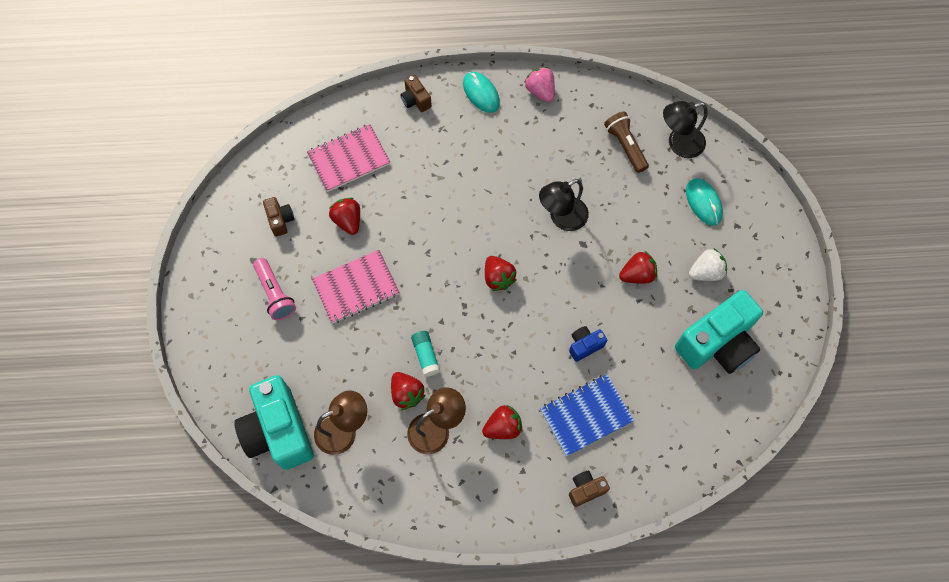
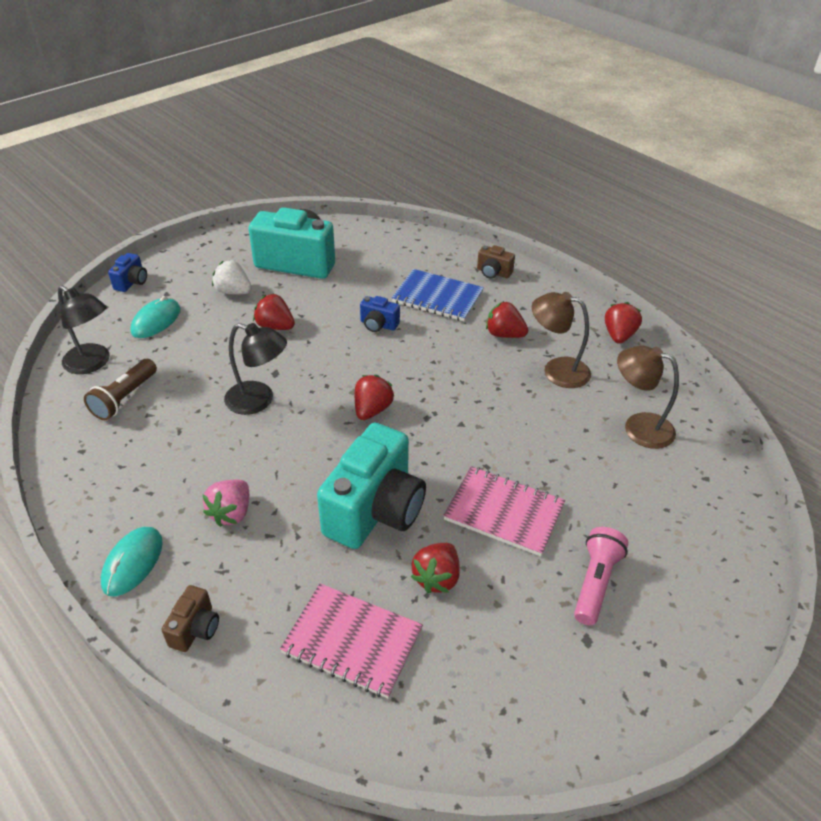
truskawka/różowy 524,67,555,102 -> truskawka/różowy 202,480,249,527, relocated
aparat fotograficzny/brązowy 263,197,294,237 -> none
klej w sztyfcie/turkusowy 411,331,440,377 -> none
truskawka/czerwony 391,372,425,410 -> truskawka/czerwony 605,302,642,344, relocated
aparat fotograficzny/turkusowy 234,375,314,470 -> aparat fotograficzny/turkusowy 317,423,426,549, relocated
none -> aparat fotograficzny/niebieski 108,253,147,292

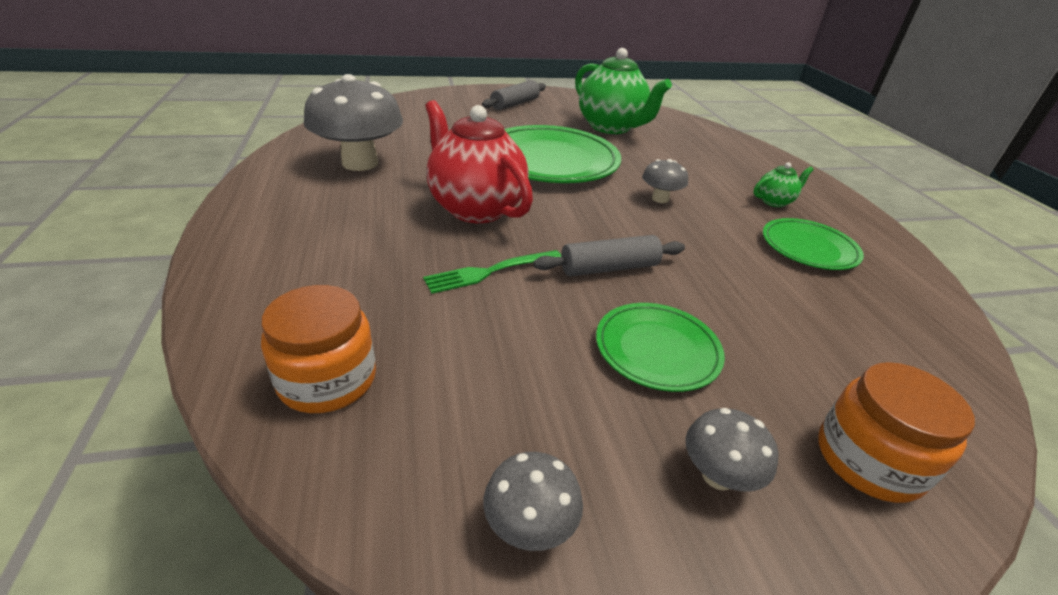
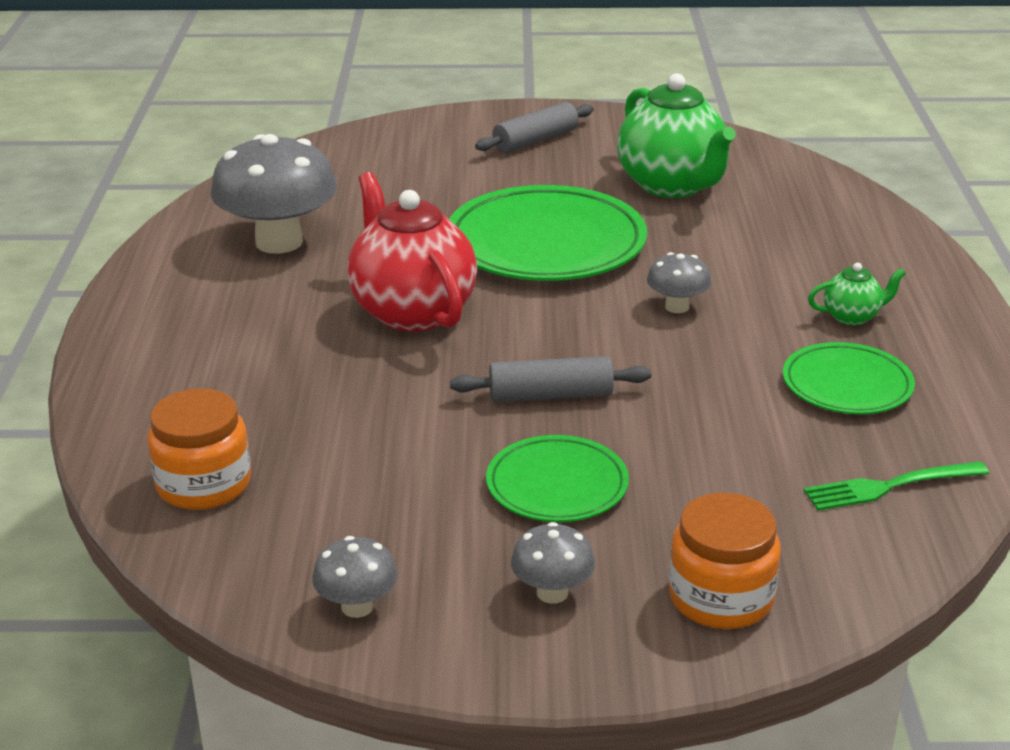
widelec/zielony 423,250,561,294 -> widelec/zielony 804,461,989,511, relocated

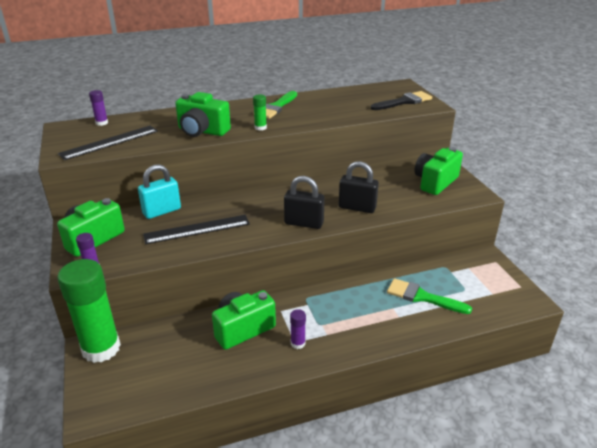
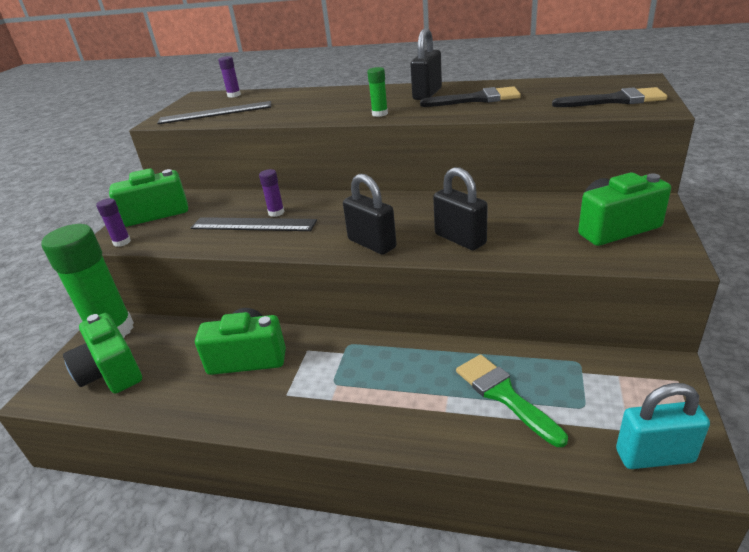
pędzel/zielony 253,91,297,119 -> kłódka/czarny 410,28,442,100
aparat fotograficzny/zielony 175,92,231,137 -> aparat fotograficzny/zielony 63,313,142,394, relocated
kłódka/turkusowy 138,164,181,219 -> kłódka/turkusowy 616,383,710,469, relocated
klej w sztyfcie/fioletowy 290,309,306,349 -> klej w sztyfcie/fioletowy 259,169,284,217, relocated
none -> pędzel/czarny 420,86,521,107

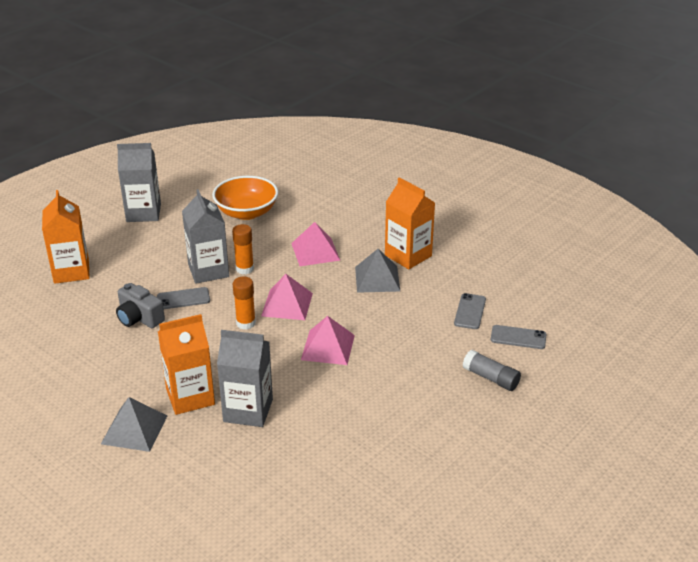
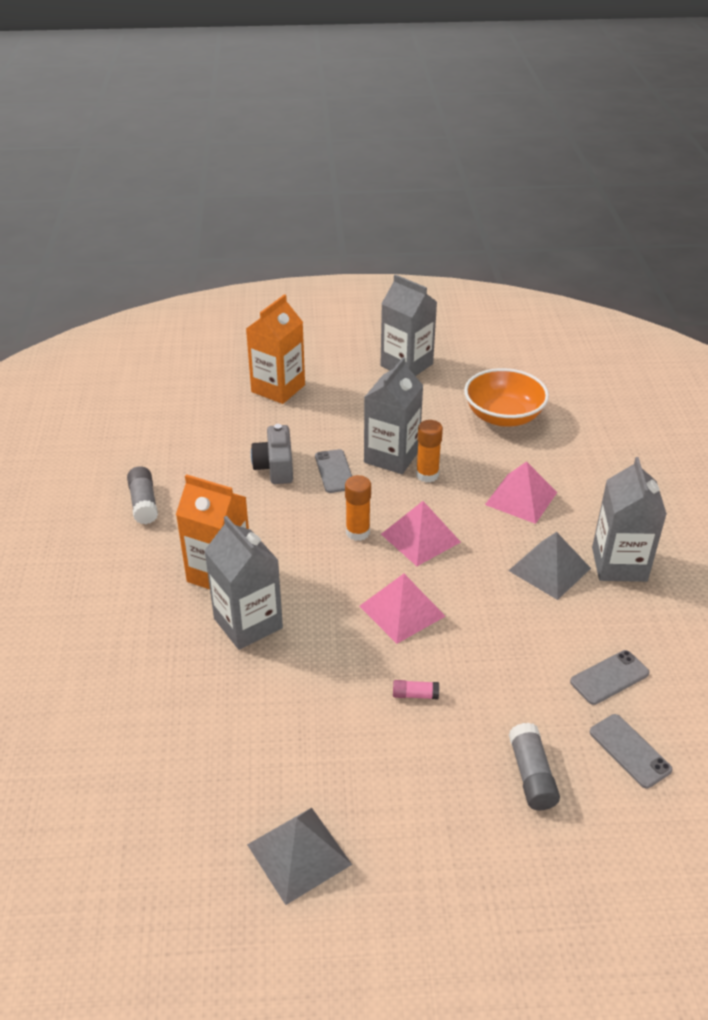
karton mleka/pomarańczowy 385,177,435,269 -> karton mleka/szary 592,457,667,582
telefon/szary 157,287,210,309 -> telefon/szary 315,449,352,493, 45 degrees clockwise
piramida/szary 101,397,167,452 -> piramida/szary 247,808,352,905, relocated
none -> klej w sztyfcie/szary 127,466,158,524
none -> klej w sztyfcie/różowy 393,680,439,699

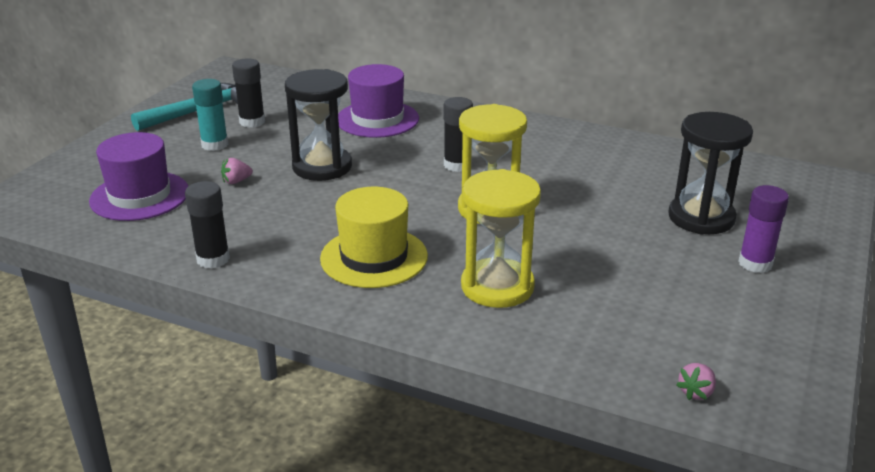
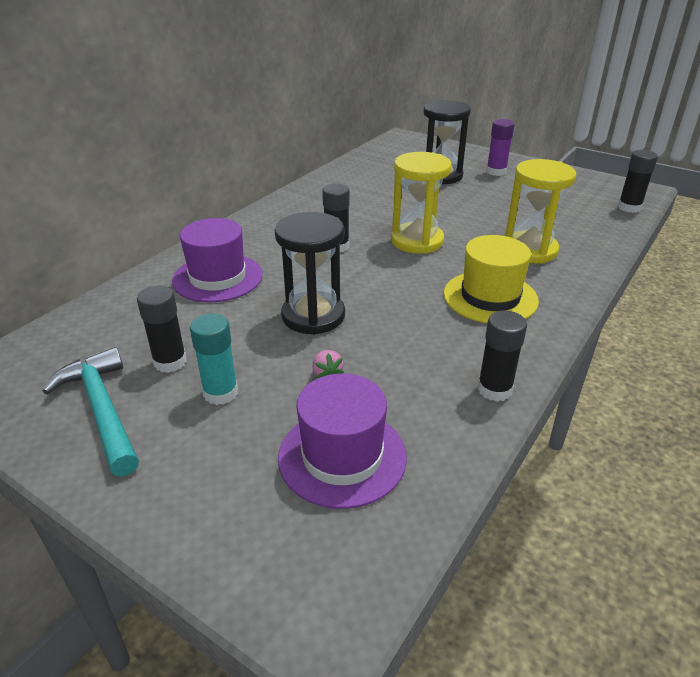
truskawka/różowy 676,363,716,400 -> klej w sztyfcie/czarny 618,150,658,213

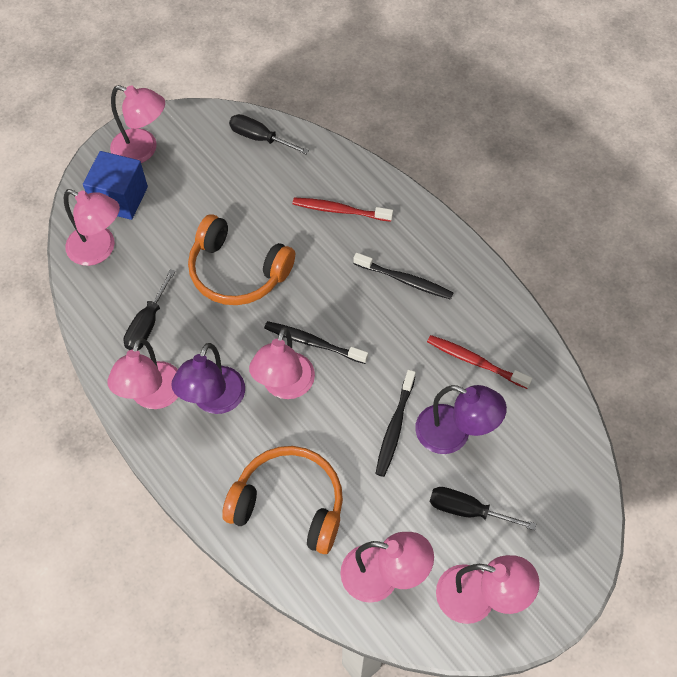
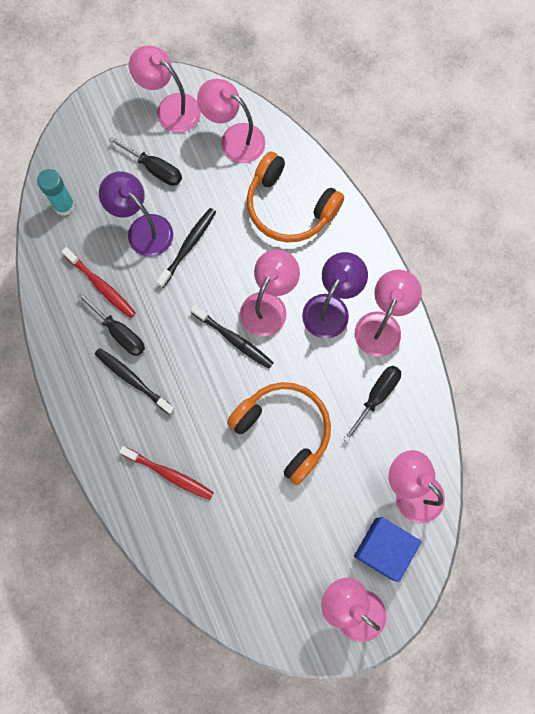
śrubokręt/czarny 229,114,309,154 -> śrubokręt/czarny 77,292,145,356, relocated
none -> klej w sztyfcie/turkusowy 37,169,75,216

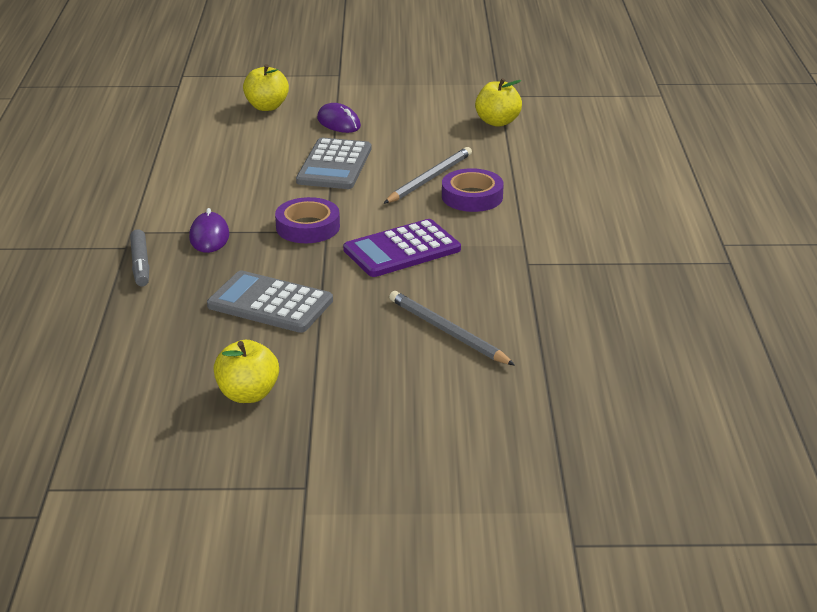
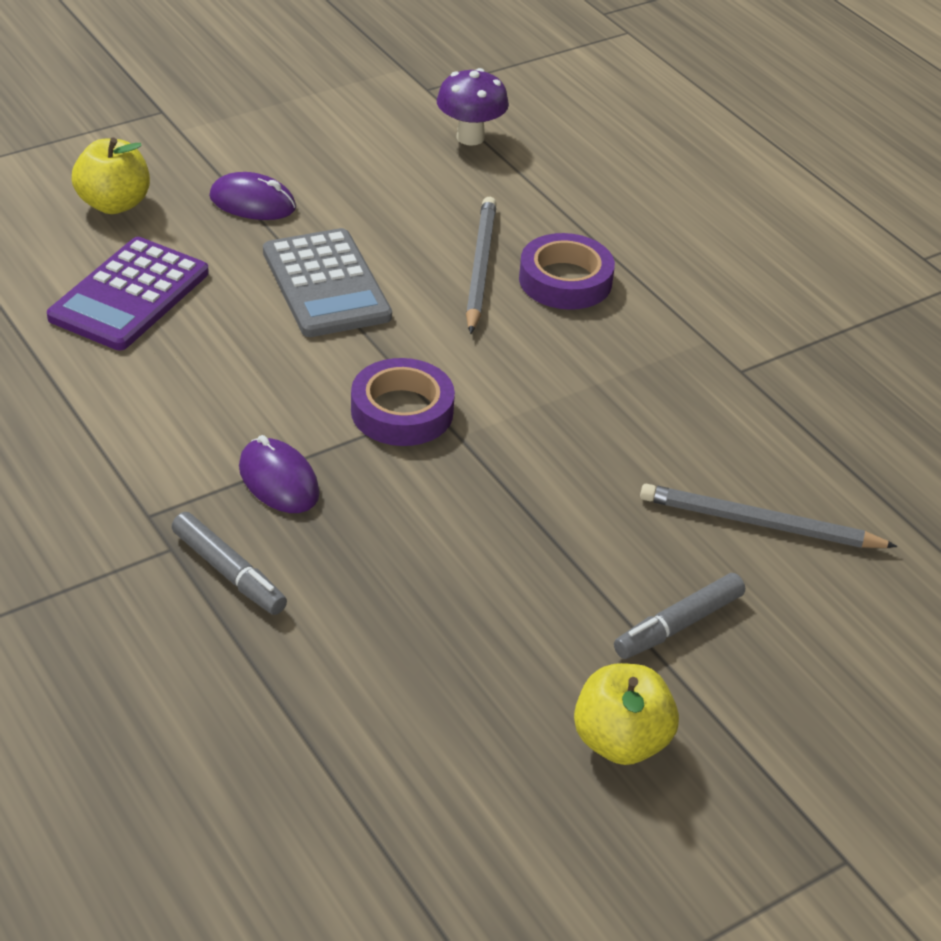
jabłko/żółty 475,78,522,127 -> grzyb/fioletowy 437,68,509,146
kalkulator/fioletowy 343,219,461,277 -> kalkulator/fioletowy 47,237,209,350, relocated
kalkulator/szary 207,270,333,333 -> none
none -> flamaster/szary 614,573,745,659

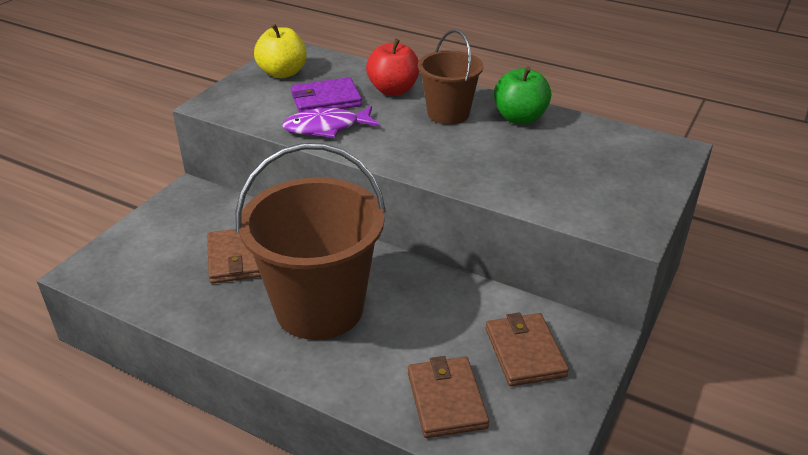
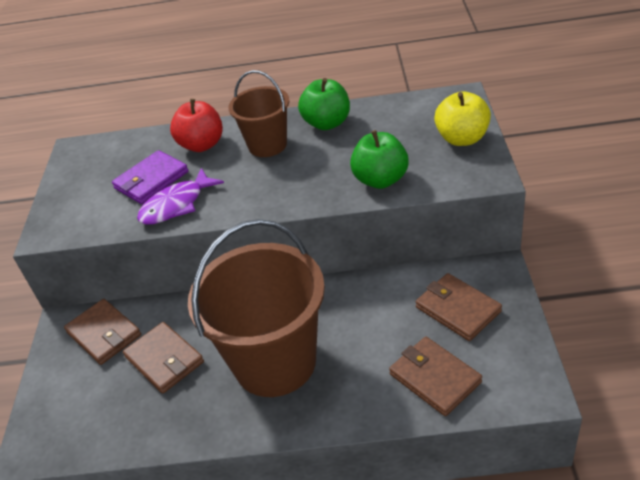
jabłko/żółty 254,24,307,78 -> jabłko/żółty 434,91,491,146, relocated
none -> jabłko/zielony 350,130,409,189
none -> portfel/brązowy 64,299,141,365

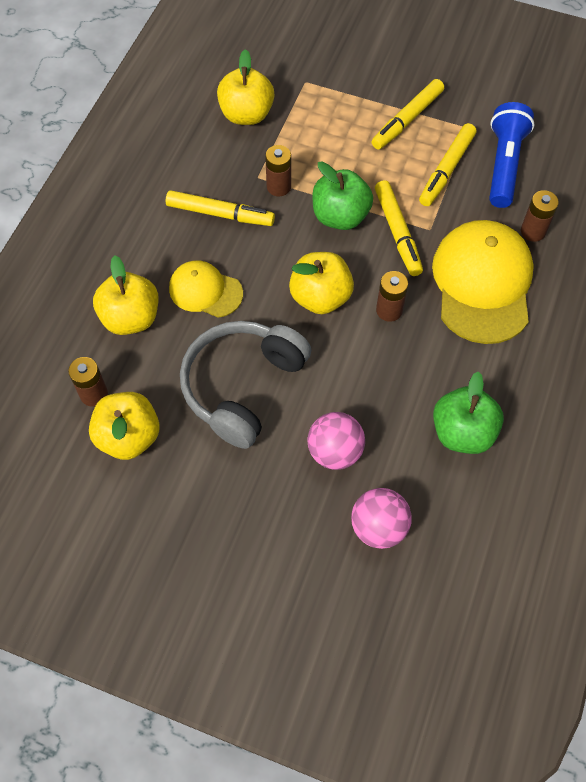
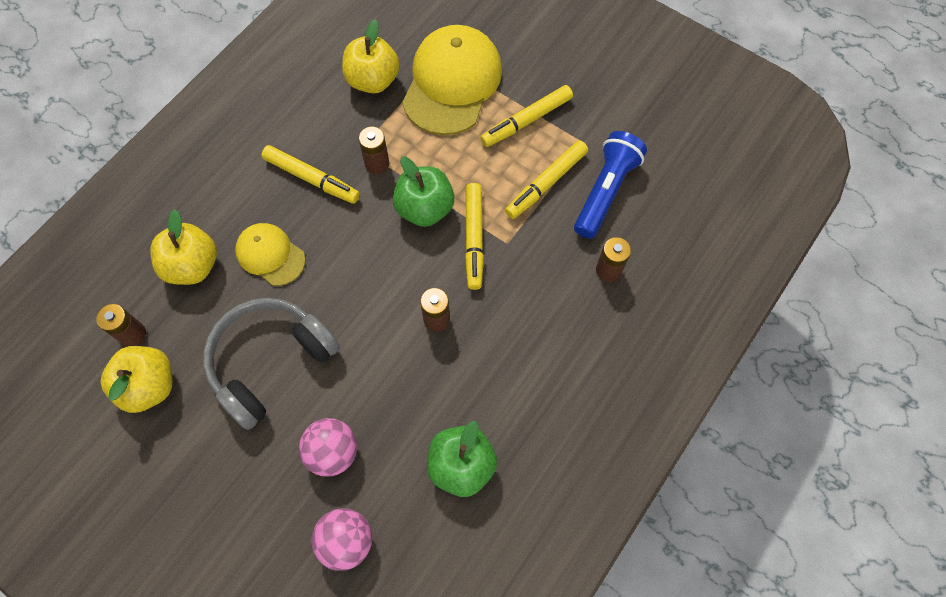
czapka/żółty 432,220,534,344 -> czapka/żółty 402,25,502,135, relocated
jabłko/żółty 289,252,354,314 -> none

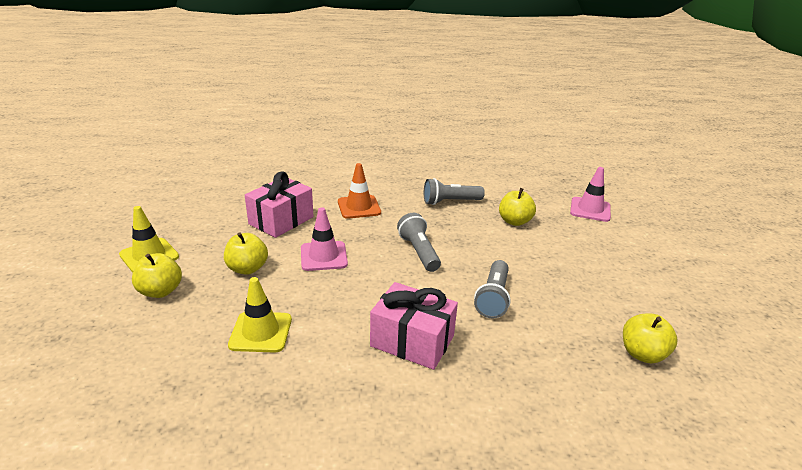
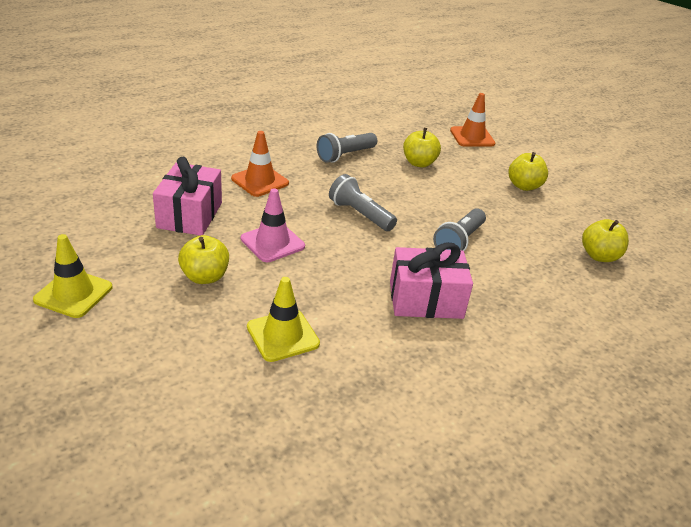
pachołek/różowy 570,167,611,222 -> pachołek/pomarańczowy 450,93,495,147
jabłko/żółty 132,253,182,298 -> jabłko/żółty 509,152,548,191, relocated
latarka/szary 474,260,511,319 -> latarka/szary 433,208,486,251, 45 degrees clockwise

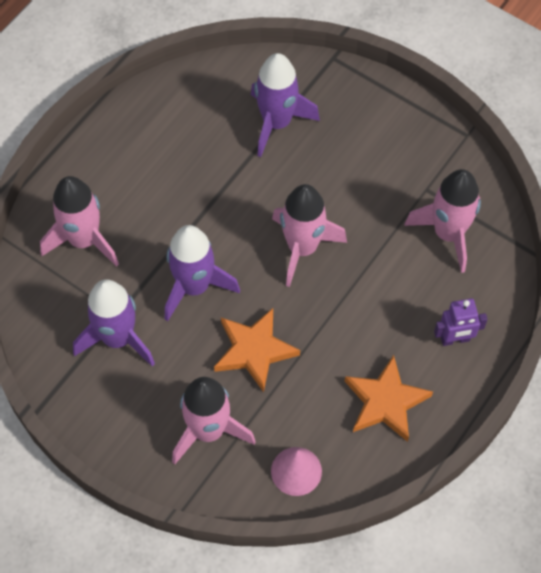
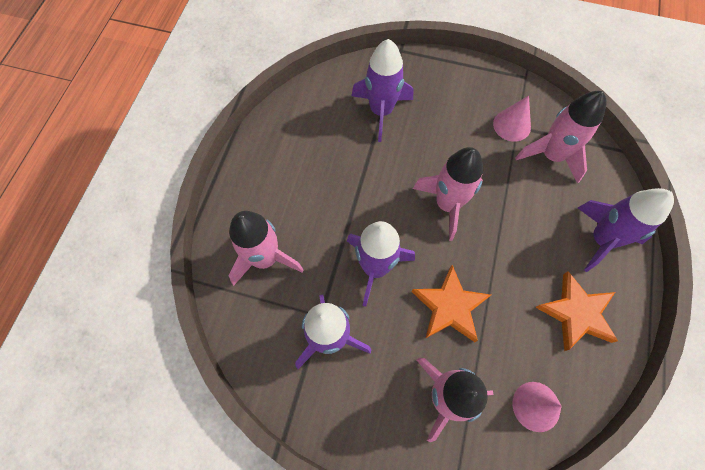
robot/fioletowy 434,298,488,346 -> rakieta/fioletowy 578,188,674,272
none -> stożek/różowy 493,96,531,142

